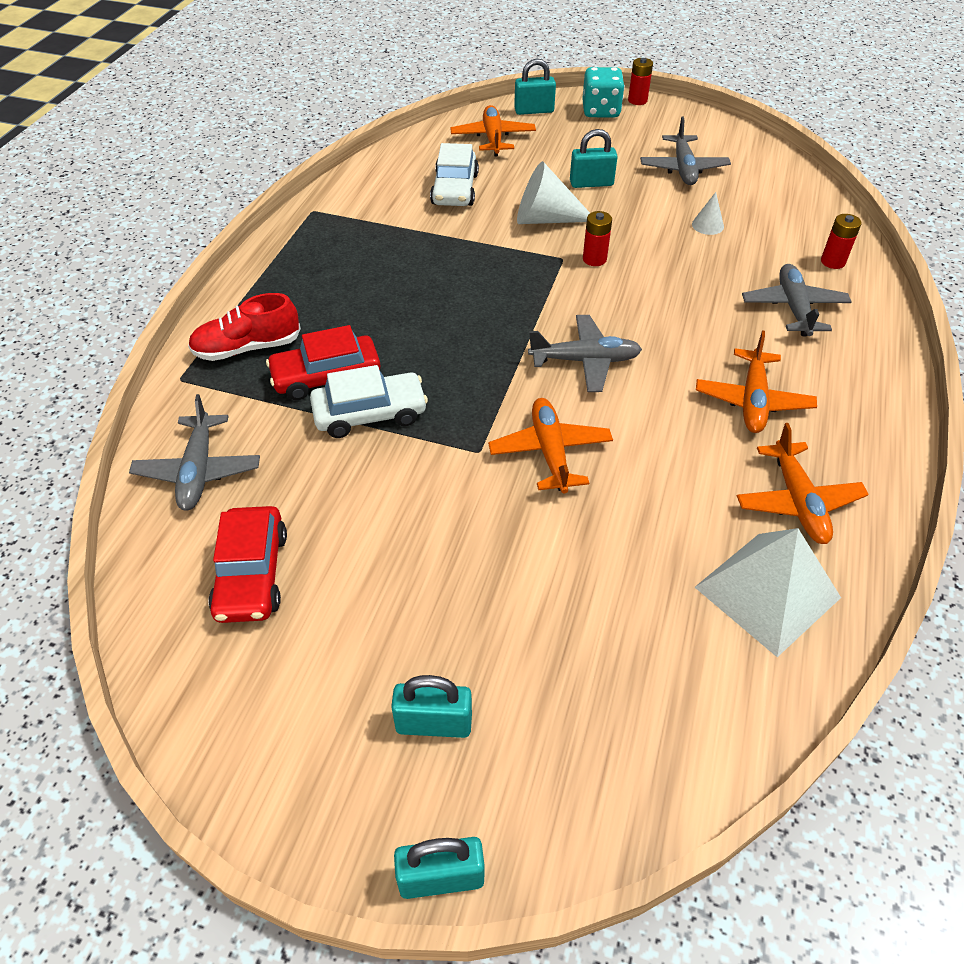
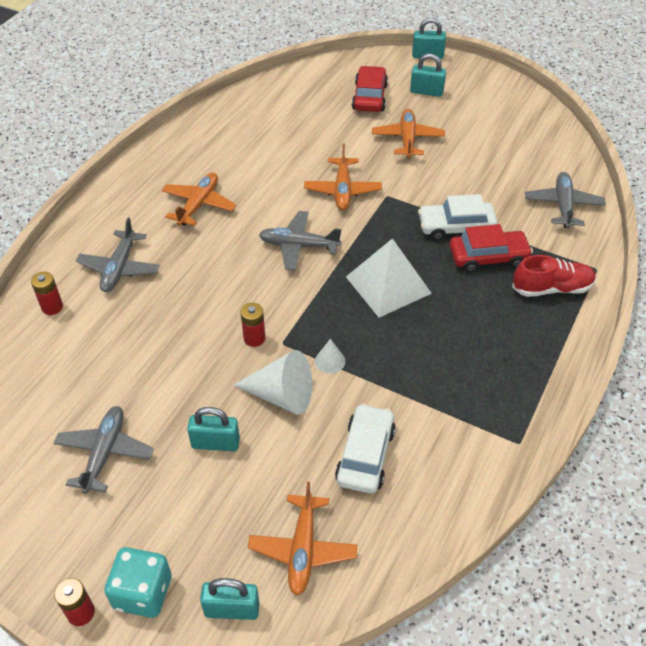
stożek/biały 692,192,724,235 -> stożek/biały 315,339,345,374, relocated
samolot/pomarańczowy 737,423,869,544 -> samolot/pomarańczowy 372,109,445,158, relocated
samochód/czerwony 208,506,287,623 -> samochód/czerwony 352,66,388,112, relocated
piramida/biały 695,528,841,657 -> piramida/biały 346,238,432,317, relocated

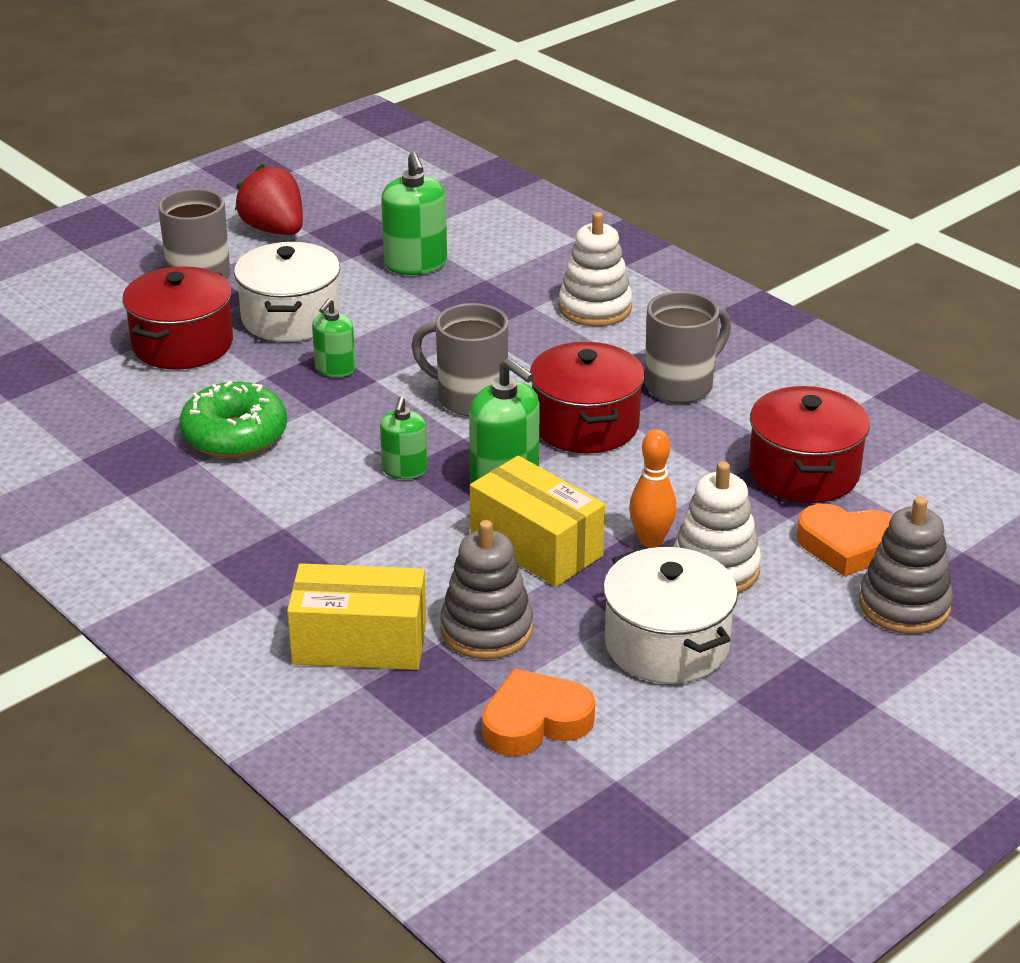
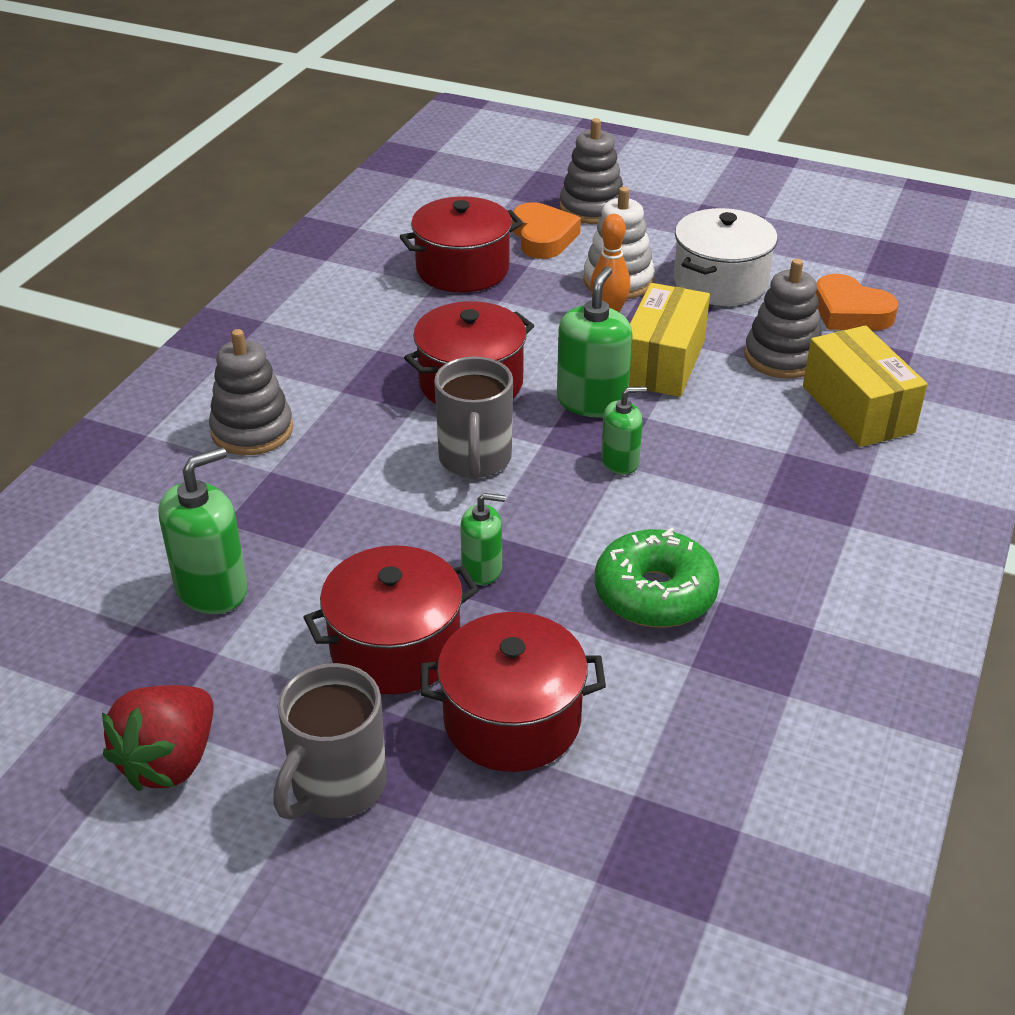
zabawka nakładanka/biały 559,212,632,327 -> zabawka nakładanka/szary 209,329,293,455
garnek/biały 234,242,340,342 -> garnek/czerwony 303,545,479,694
kubek/szary 645,291,731,403 -> none

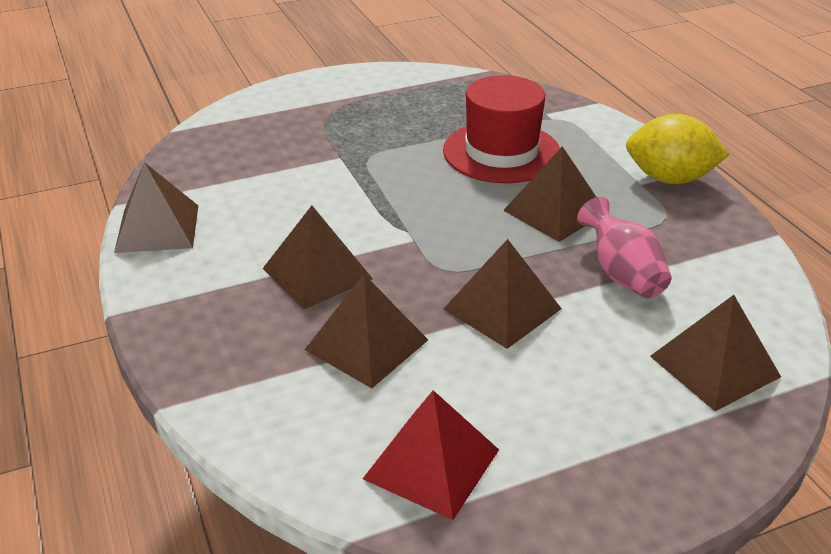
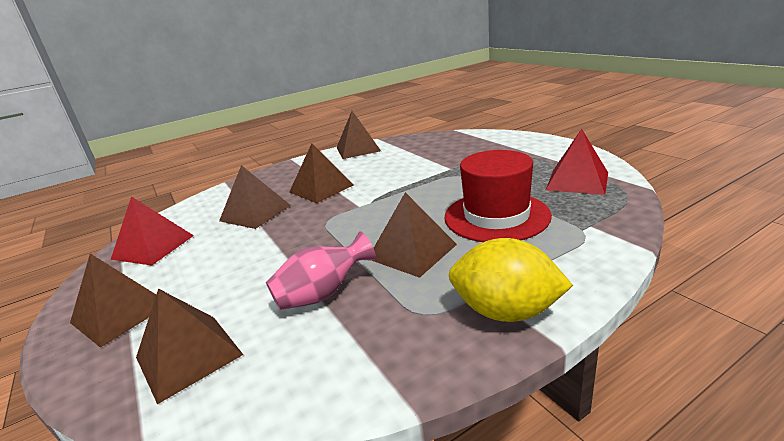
cytryna/żółty 626,114,729,184 -> cytryna/żółty 449,238,573,322, 75 degrees counterclockwise
piramida/brązowy 444,239,562,349 -> piramida/brązowy 70,253,156,348, relocated
none -> piramida/czerwony 546,129,608,195

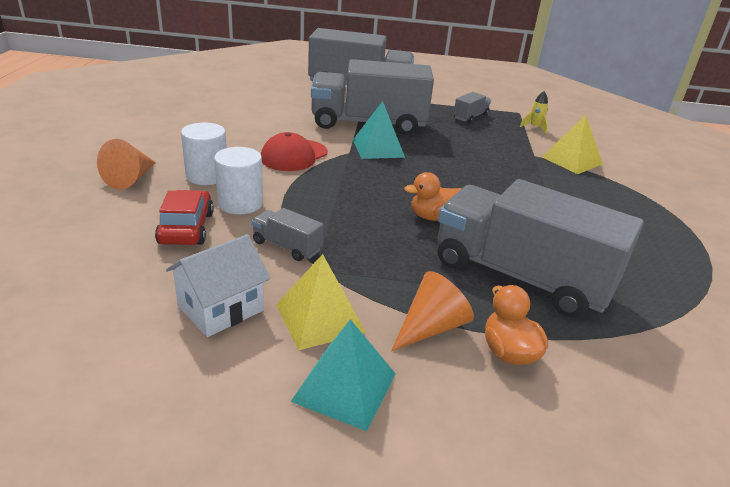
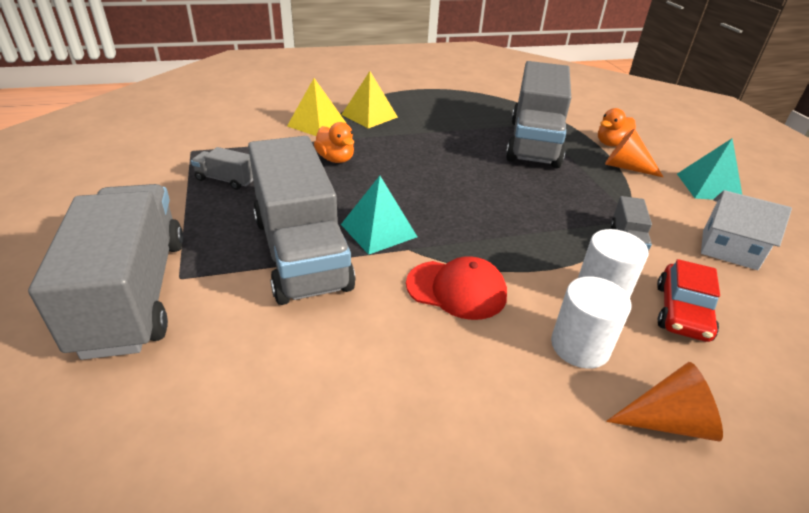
rakieta/żółty 520,91,548,134 -> none
kaczka/pomarańczowy 404,172,462,221 -> kaczka/pomarańczowy 314,122,354,163, relocated
samochód/czerwony 155,190,214,245 -> samochód/czerwony 657,259,720,342, 45 degrees counterclockwise
piramida/żółty 276,254,366,351 -> piramida/żółty 341,71,398,128, relocated

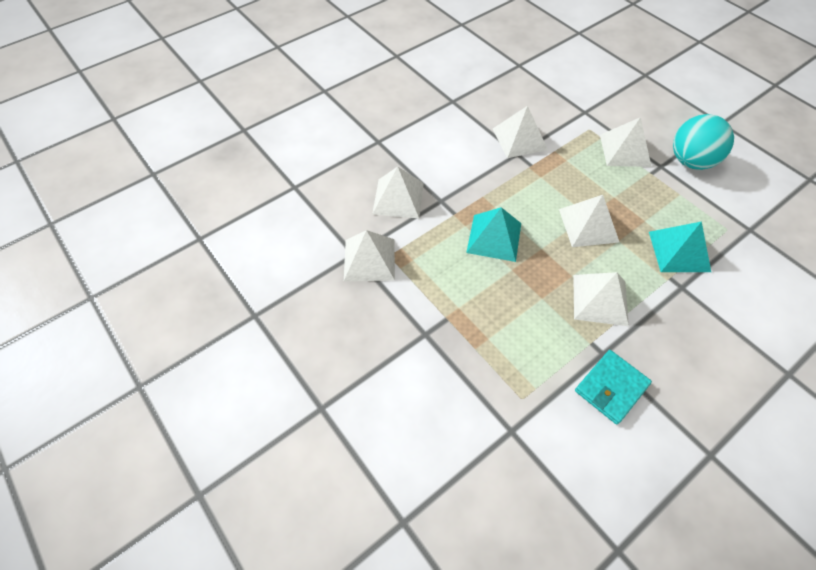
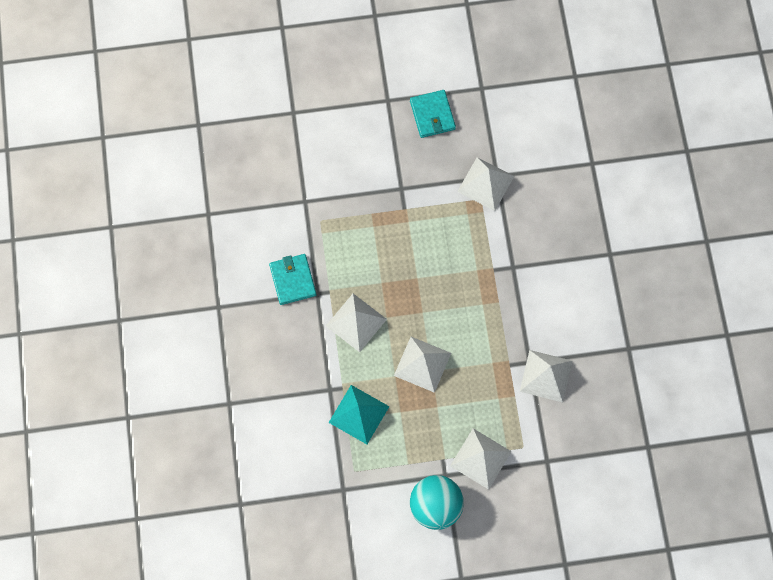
piramida/biały 372,167,424,218 -> none
piramida/turkusowy 466,207,521,262 -> none
none -> portfel/turkusowy 410,90,456,138

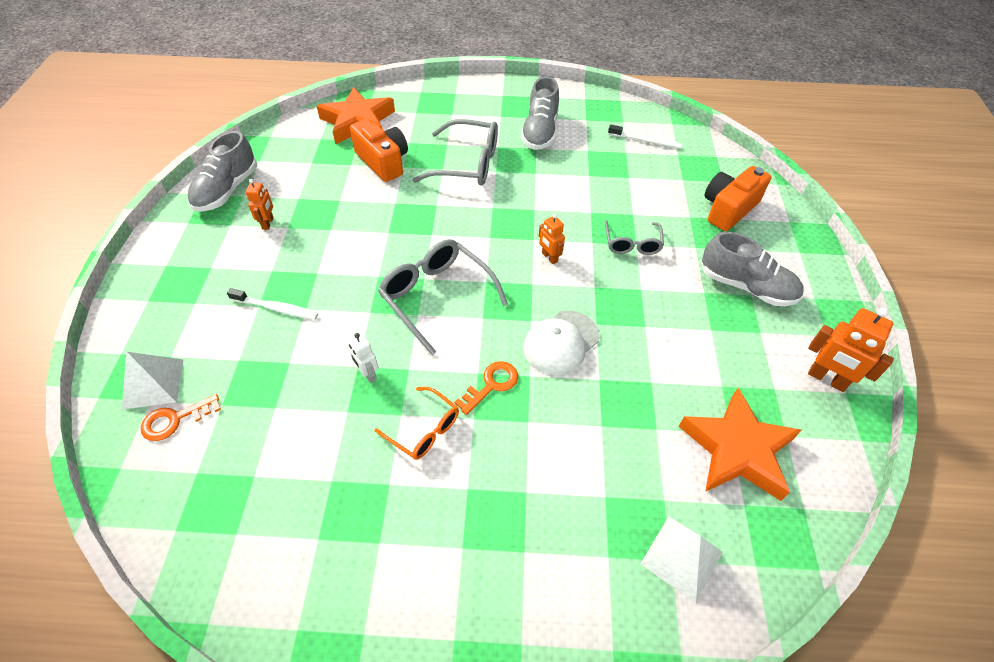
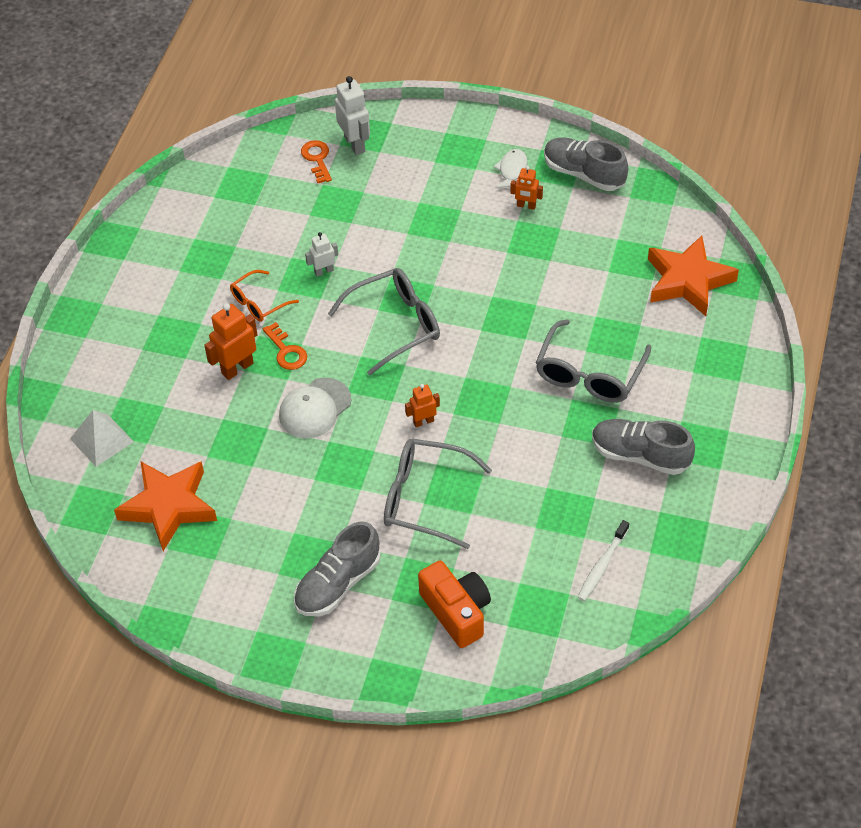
aparat fotograficzny/pomarańczowy 350,119,408,182 -> none
okulary/szary 605,220,664,255 -> okulary/szary 384,438,492,549, x1.70
szczoteczka do zębów/biały 227,288,318,320 -> none
robot/pomarańczowy 808,308,894,392 -> robot/pomarańczowy 204,303,257,380, relocated
czapka/biały 523,311,600,375 -> czapka/biały 279,378,352,439, 105 degrees counterclockwise
piramida/biały 122,352,183,410 -> robot/biały 335,76,370,155
none -> ryba/biały 494,149,528,188

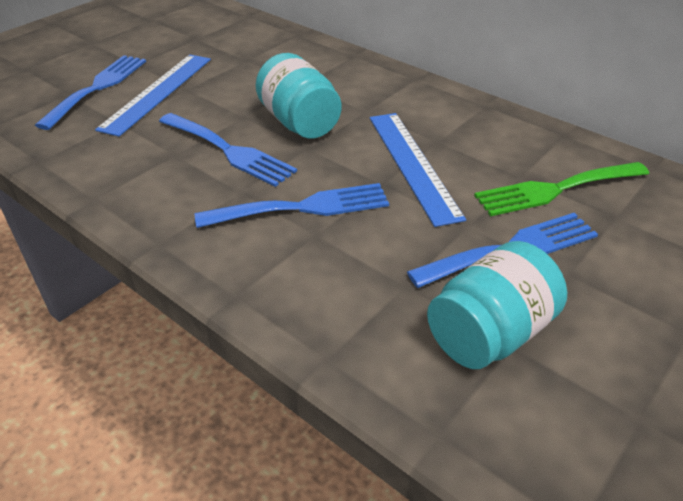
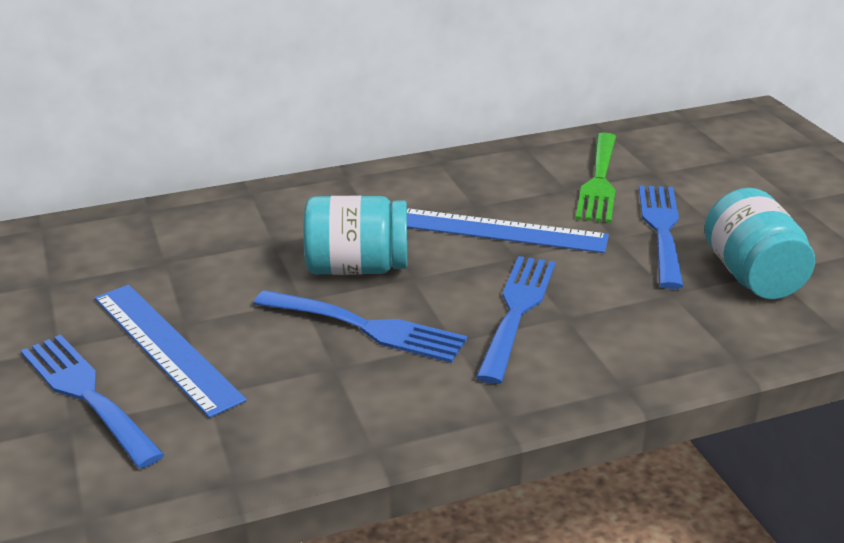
widelec/niebieski 159,113,297,187 -> widelec/niebieski 254,290,467,363, 45 degrees clockwise

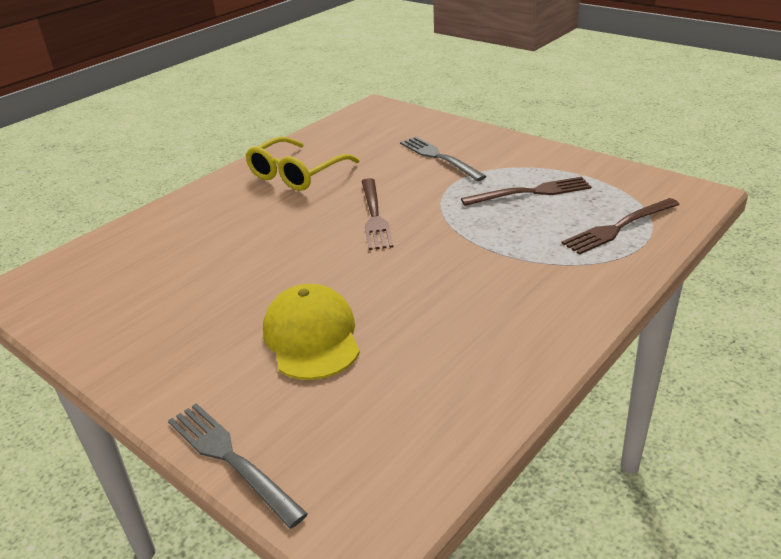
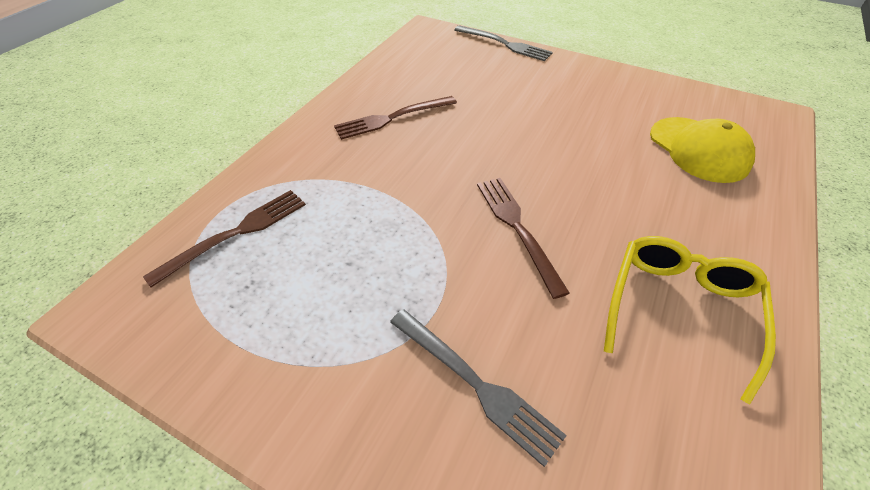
widelec/brązowy 461,177,591,206 -> widelec/brązowy 334,96,457,140, relocated
czapka/żółty 263,284,360,380 -> czapka/żółty 650,117,755,183, relocated

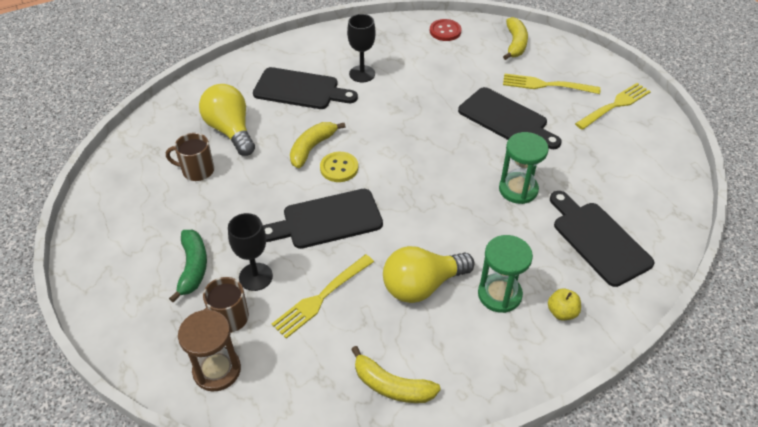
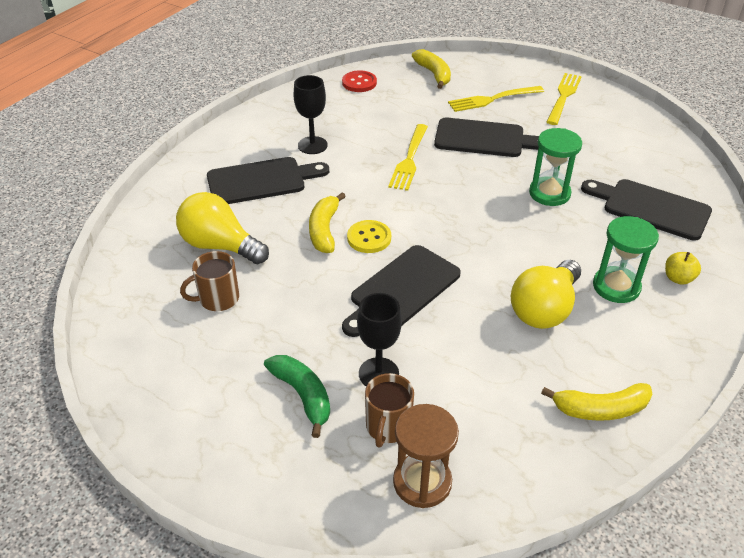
widelec/żółty 272,254,374,339 -> widelec/żółty 388,124,428,191, relocated

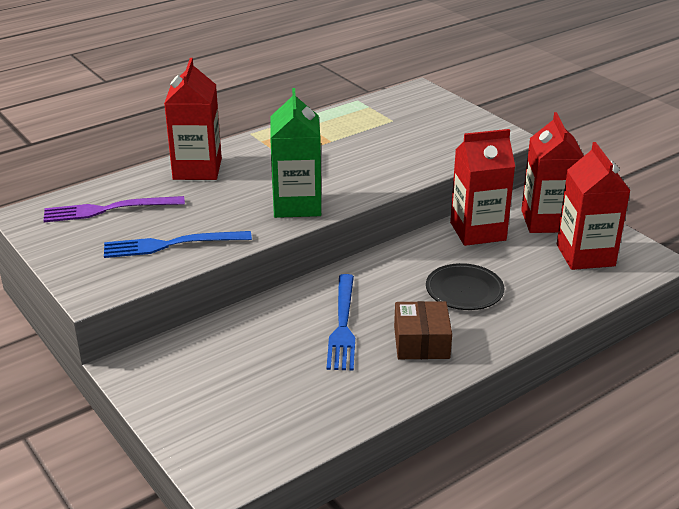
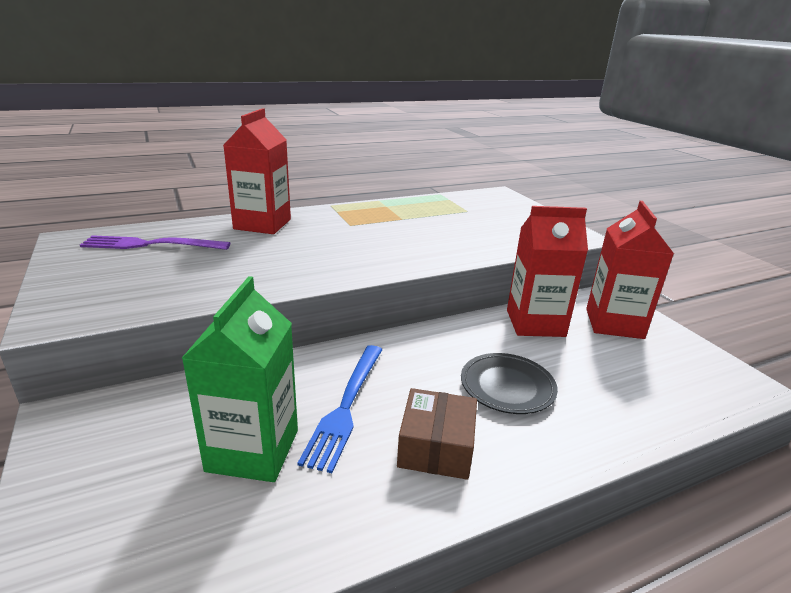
karton mleka/zielony 270,88,321,218 -> karton mleka/zielony 182,276,298,482, relocated
karton mleka/czerwony 557,142,631,270 -> none
widelec/niebieski 104,231,252,258 -> none

